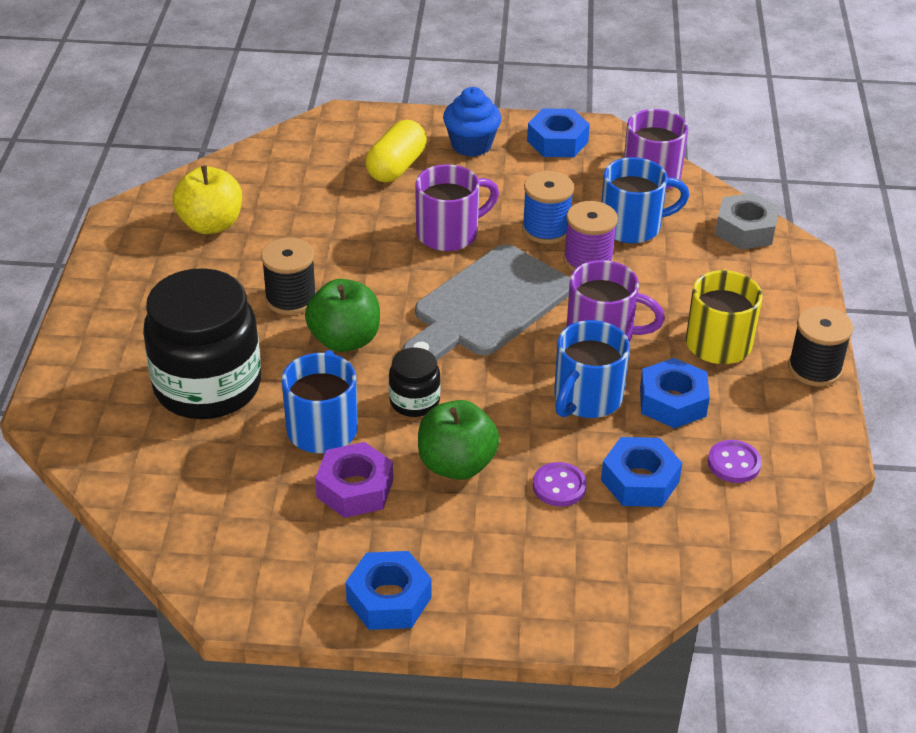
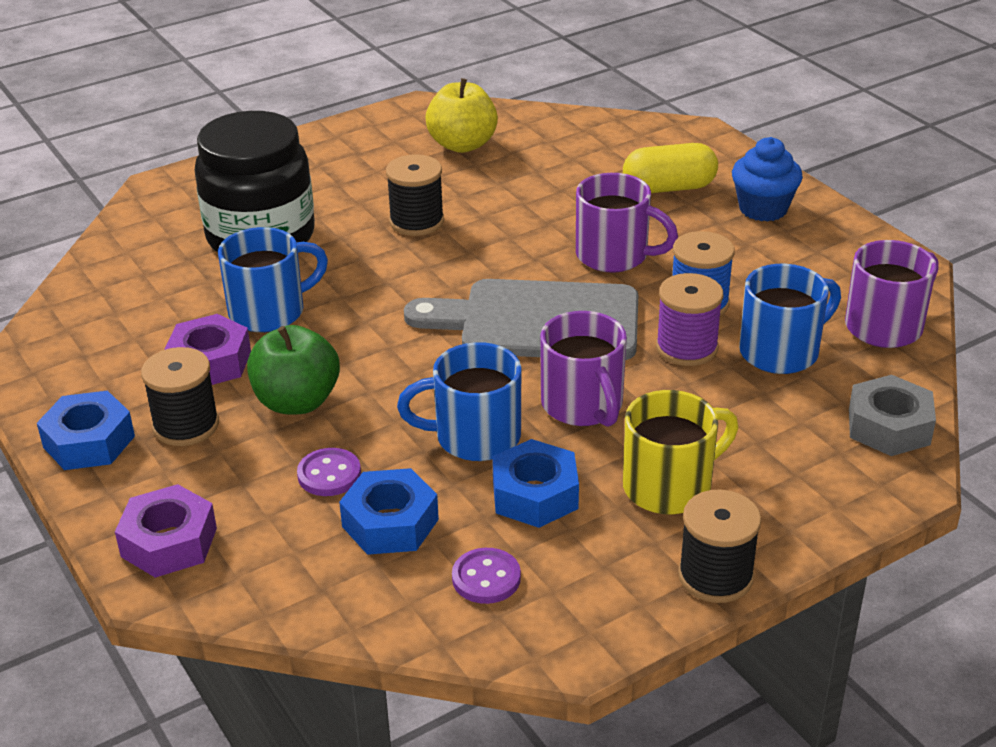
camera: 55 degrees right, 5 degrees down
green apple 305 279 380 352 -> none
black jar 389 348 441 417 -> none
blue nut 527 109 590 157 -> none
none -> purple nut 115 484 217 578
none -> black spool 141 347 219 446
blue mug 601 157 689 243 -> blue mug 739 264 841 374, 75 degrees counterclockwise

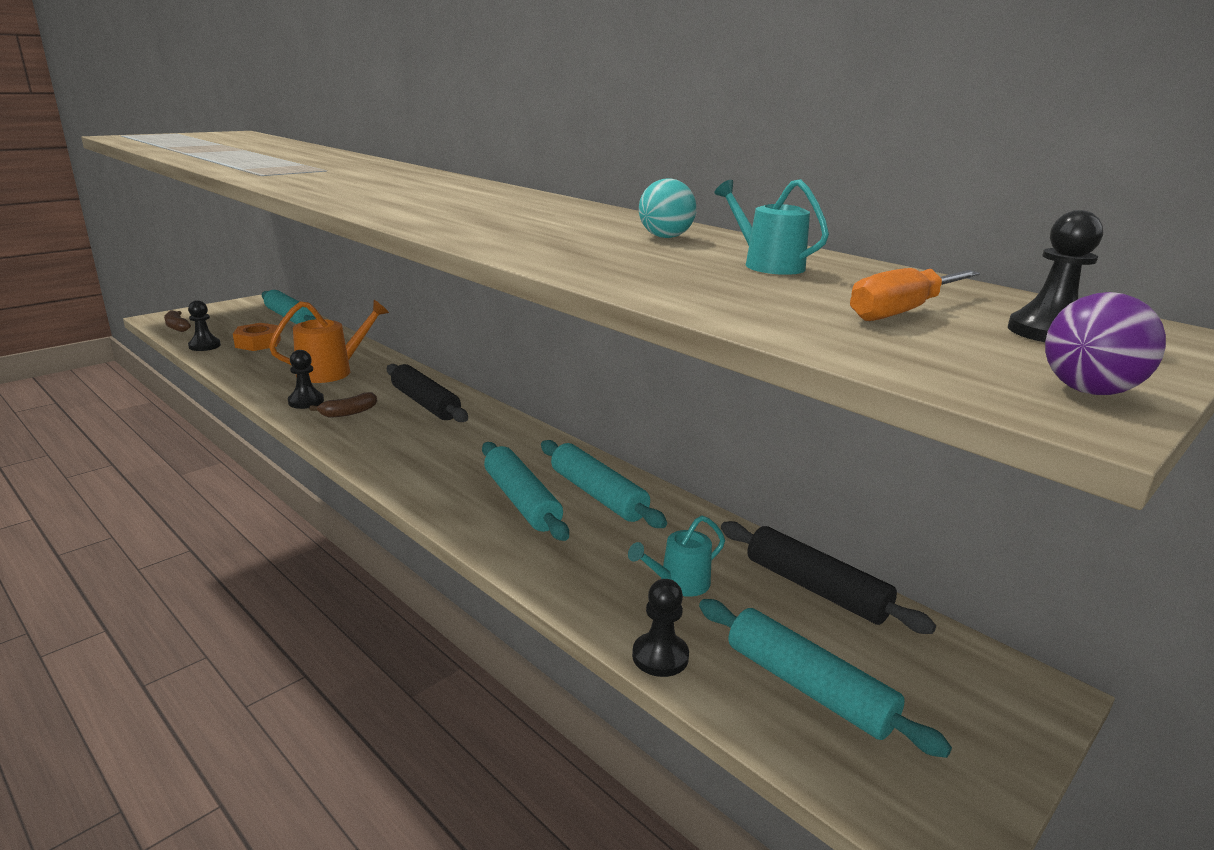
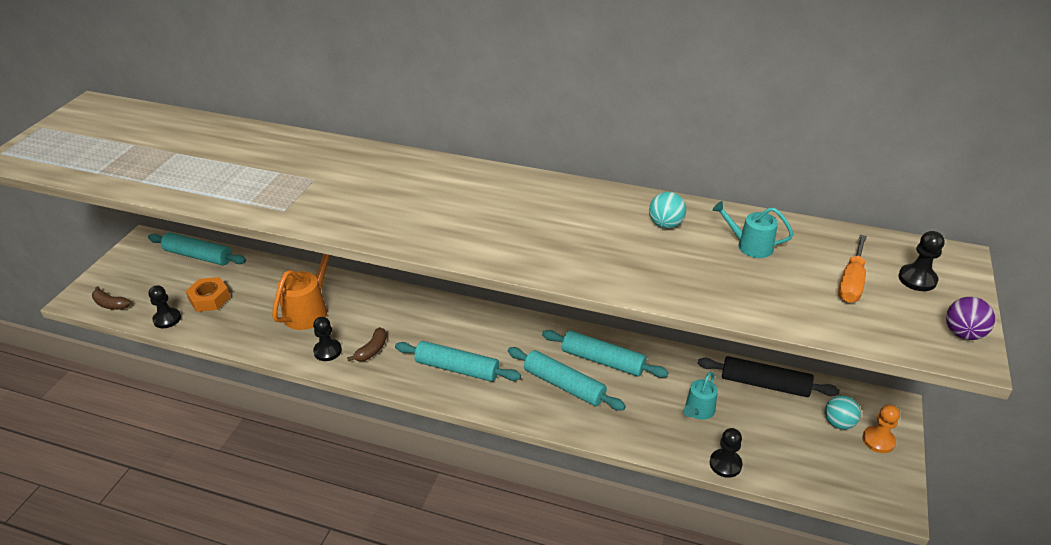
camera: 25 degrees left, 15 degrees up
black rolling pin 387 364 468 422 -> none
none -> turquoise ball 825 395 861 430
none -> orange pawn 862 405 900 453
turquoise rolling pin 699 599 952 758 -> turquoise rolling pin 395 341 521 382, moved

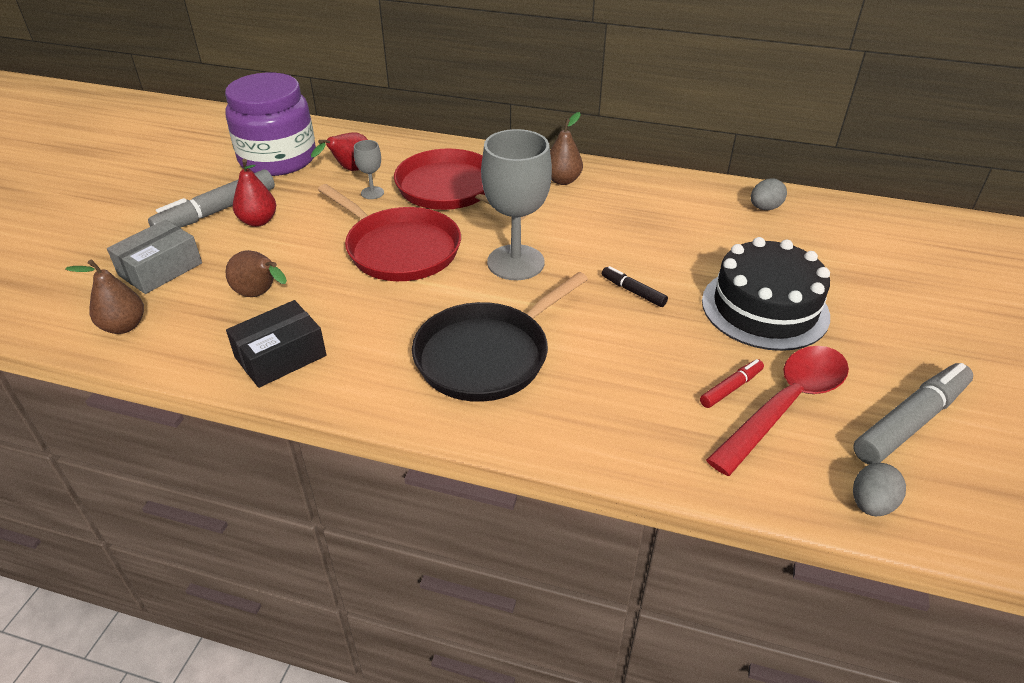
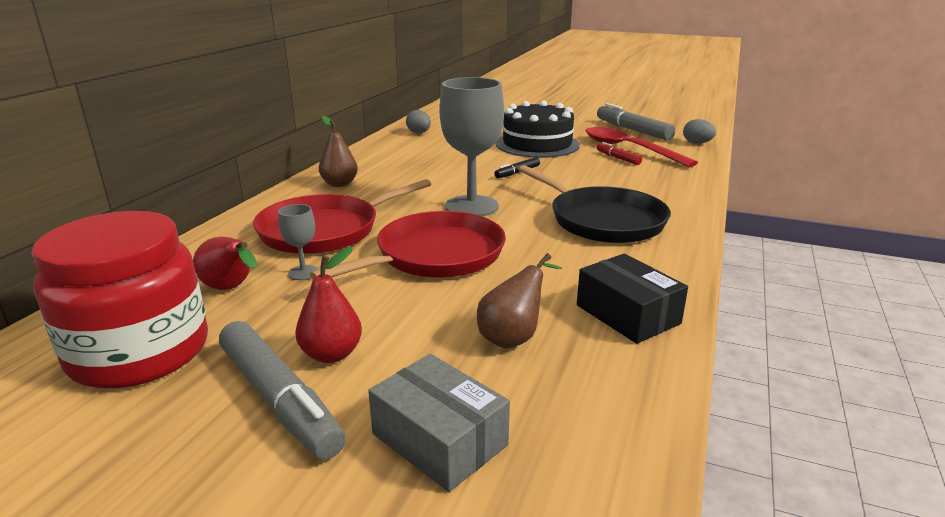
camera: 85 degrees left, 15 degrees down
brown pear 65 260 144 334 -> none
purple jar 225 73 316 176 -> red jar 31 211 208 388

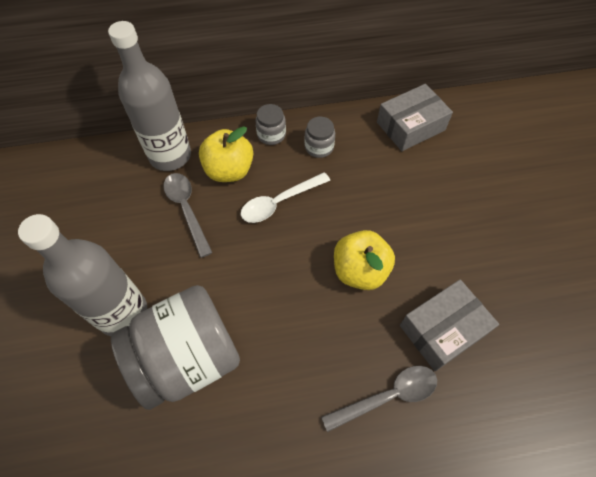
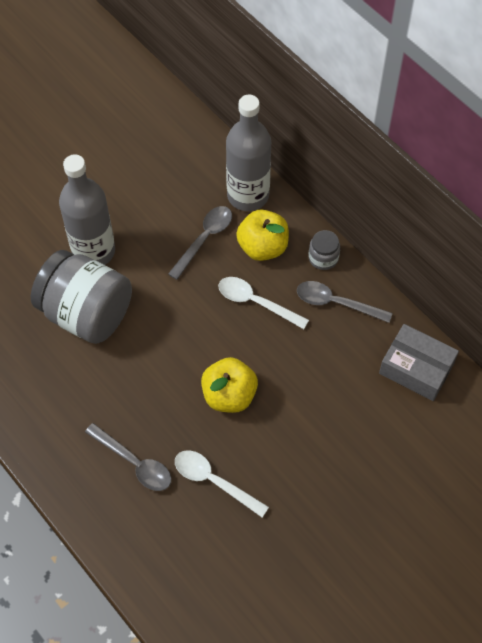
camera: 60 degrees right, 0 degrees up
grey jar 304 117 335 158 -> grey spoon 297 281 393 323
grey box 400 279 499 371 -> white spoon 175 450 269 518

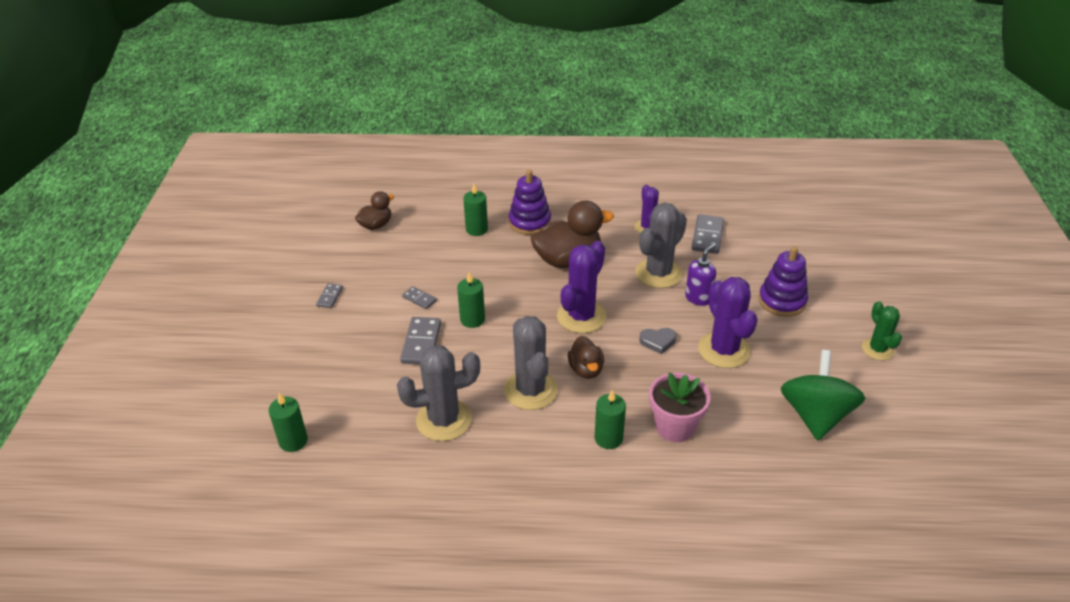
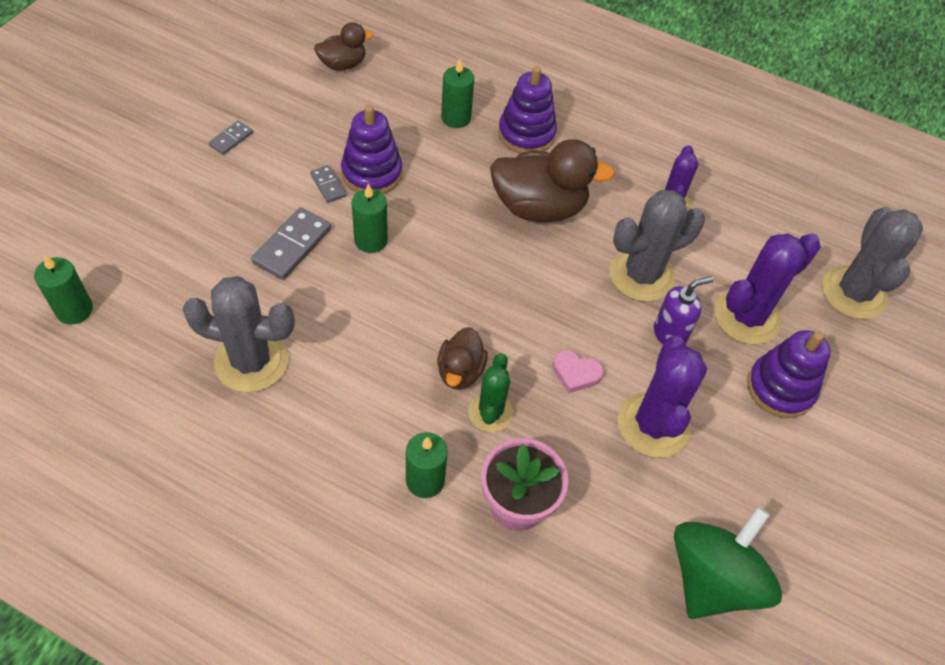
camera: 20 degrees right, 15 degrees up
grey domino 692 214 724 254 -> none
none -> purple stacking toy 341 105 402 194
grey cactus 504 316 558 410 -> grey cactus 822 207 923 319, moved
purple cactus 557 241 607 333 -> purple cactus 714 233 821 345, moved
green cactus 862 301 902 360 -> green cactus 468 353 513 432, moved
grey heart 639 328 676 354 -> pink heart 552 350 604 393

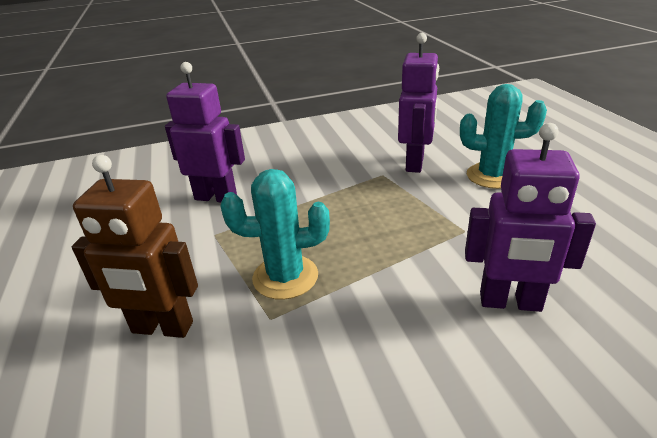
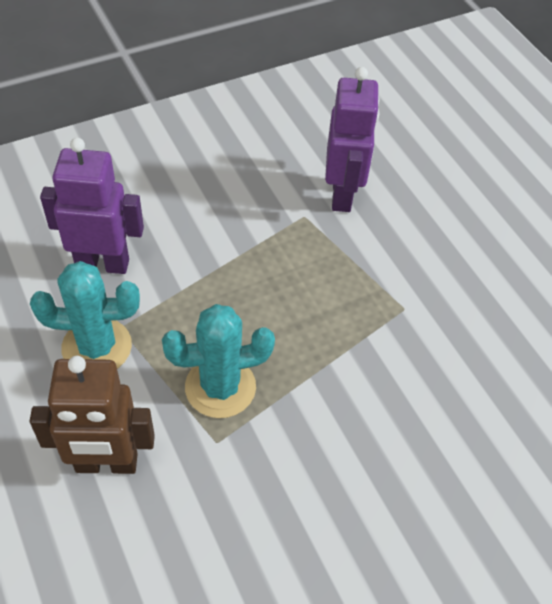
camera: 15 degrees left, 20 degrees up
purple robot 465 123 596 312 -> none
turquoise cactus 460 84 547 189 -> turquoise cactus 30 261 140 369, moved

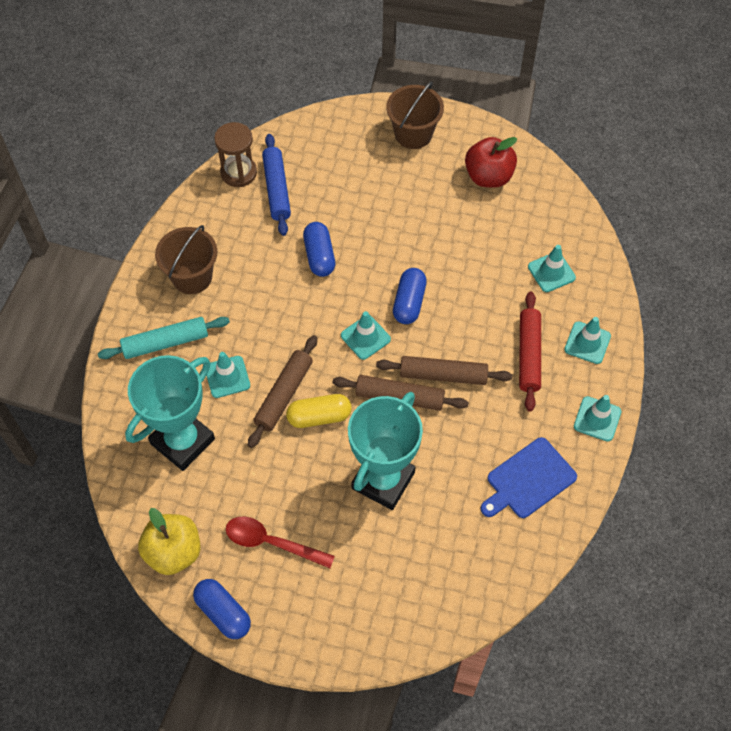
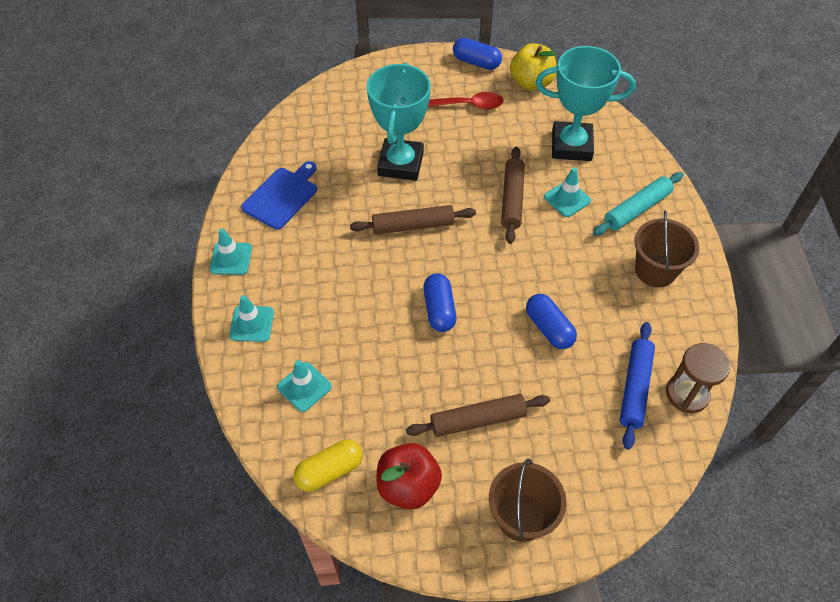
camera: 160 degrees right, 5 degrees down
turquoise traffic cone 341 311 391 360 -> none
red rolling pin 519 291 541 412 -> none
yellow capsule 286 394 352 428 -> yellow capsule 294 440 363 492, moved
brown rolling pin 376 356 512 385 -> brown rolling pin 406 394 550 437, moved
turquoise trophy 125 355 215 471 -> turquoise trophy 536 46 636 161, 75 degrees clockwise
blue rolling pin 262 134 291 236 -> blue rolling pin 619 322 655 450, 45 degrees clockwise

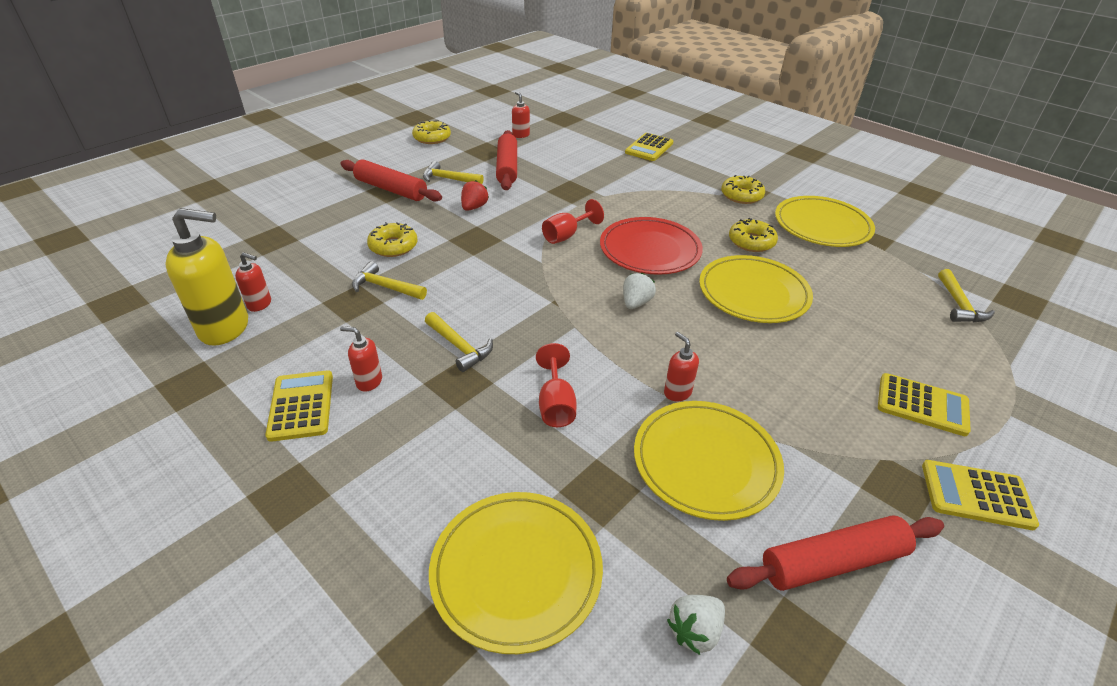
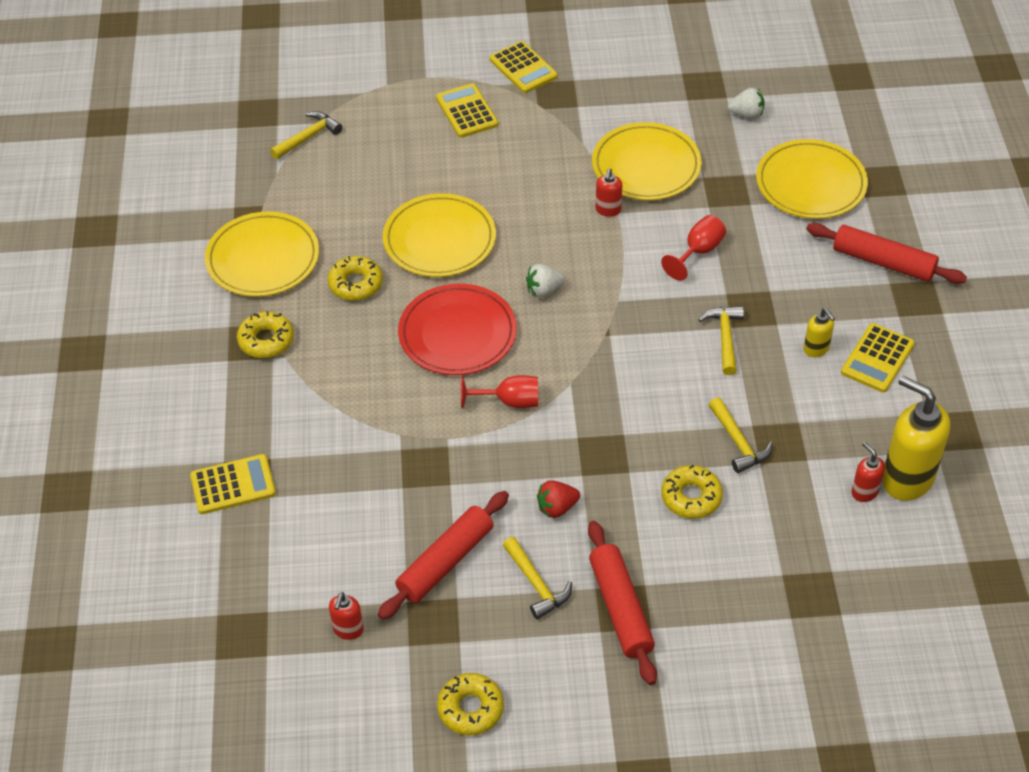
camera: 135 degrees left, 10 degrees up
red rolling pin 727 515 944 591 -> red rolling pin 806 223 967 284, moved
red soap dispenser 340 326 382 392 -> yellow soap dispenser 804 308 835 357

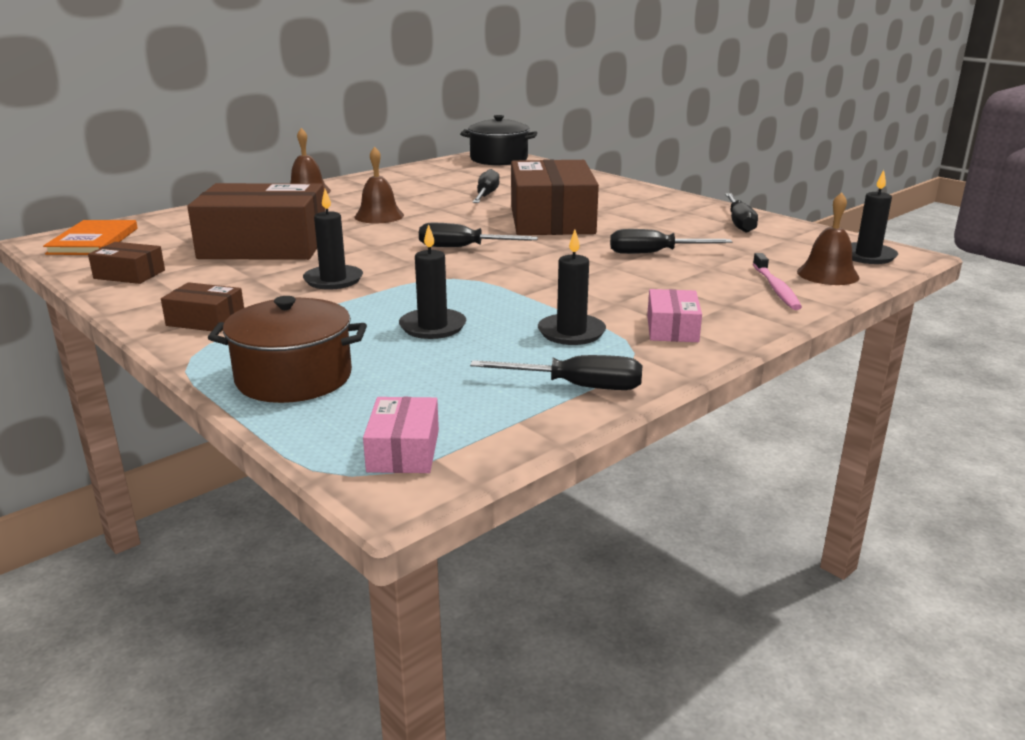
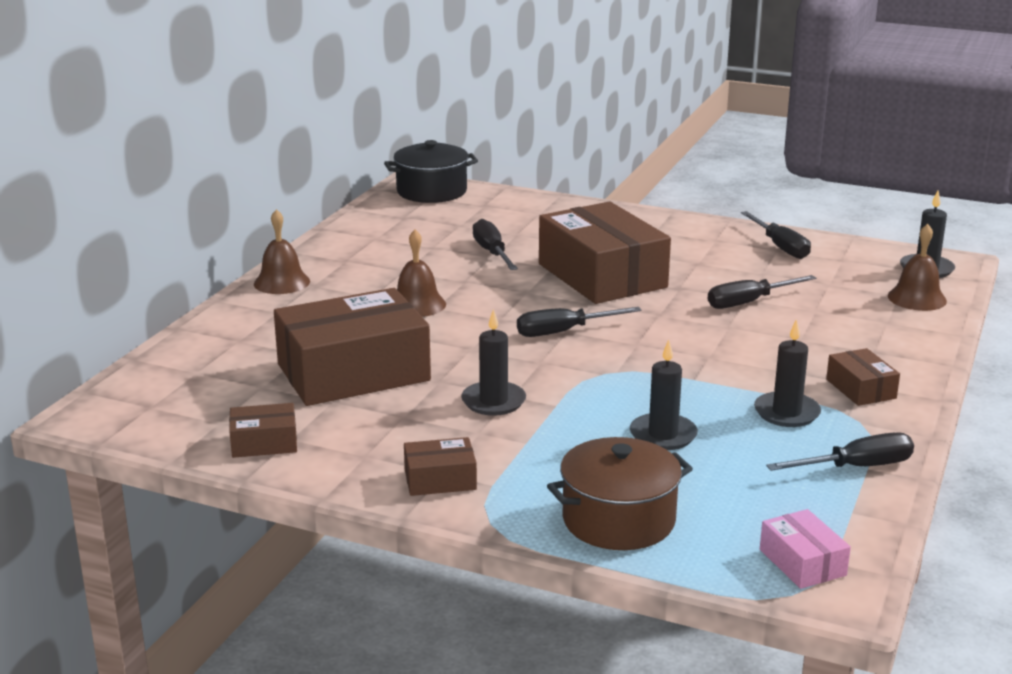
camera: 25 degrees left, 0 degrees up
orange book 43 220 138 255 -> none
pink toothbrush 753 253 802 310 -> none
pink box 647 289 702 342 -> brown box 826 348 900 406

